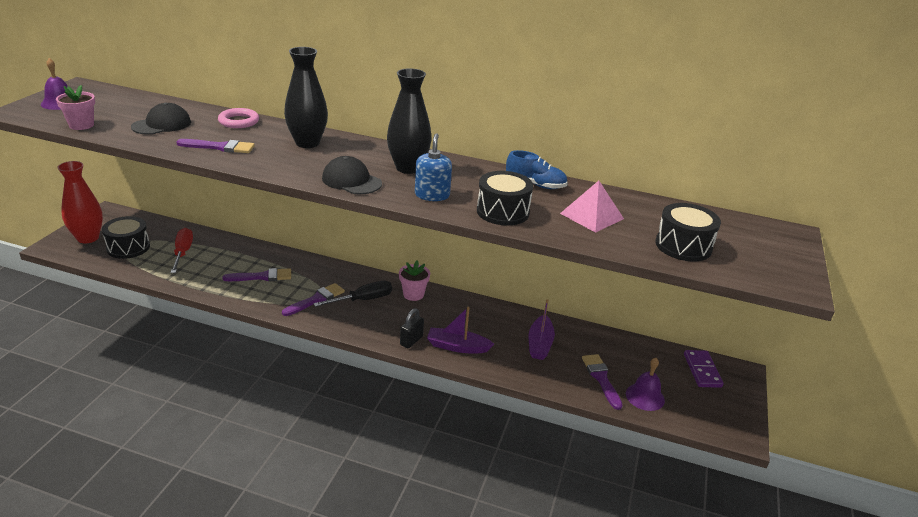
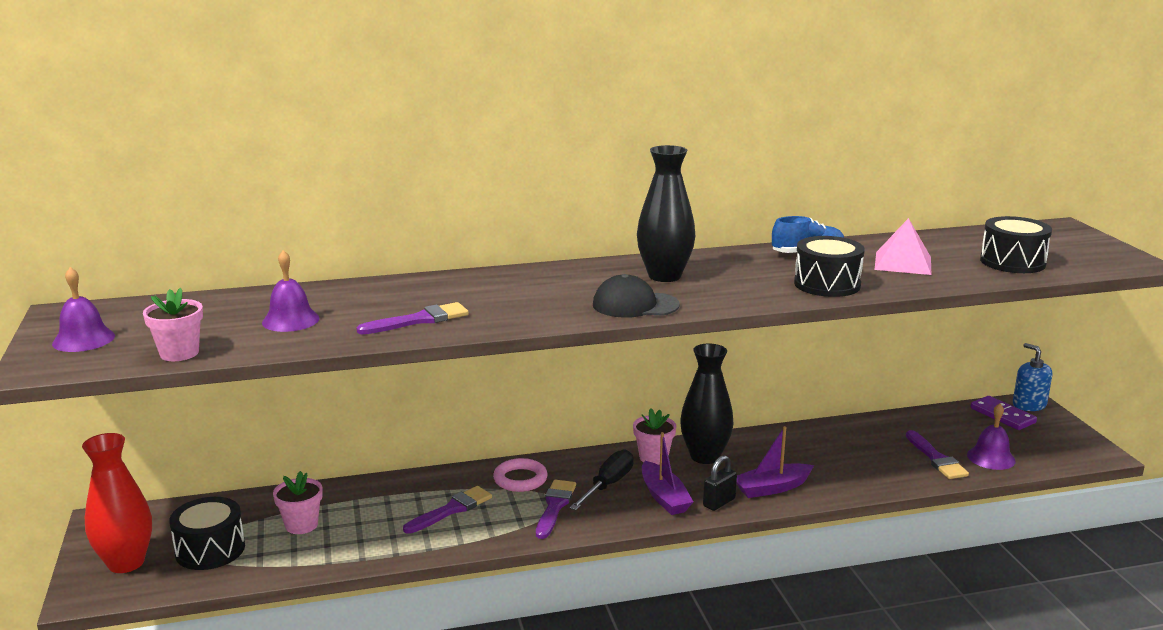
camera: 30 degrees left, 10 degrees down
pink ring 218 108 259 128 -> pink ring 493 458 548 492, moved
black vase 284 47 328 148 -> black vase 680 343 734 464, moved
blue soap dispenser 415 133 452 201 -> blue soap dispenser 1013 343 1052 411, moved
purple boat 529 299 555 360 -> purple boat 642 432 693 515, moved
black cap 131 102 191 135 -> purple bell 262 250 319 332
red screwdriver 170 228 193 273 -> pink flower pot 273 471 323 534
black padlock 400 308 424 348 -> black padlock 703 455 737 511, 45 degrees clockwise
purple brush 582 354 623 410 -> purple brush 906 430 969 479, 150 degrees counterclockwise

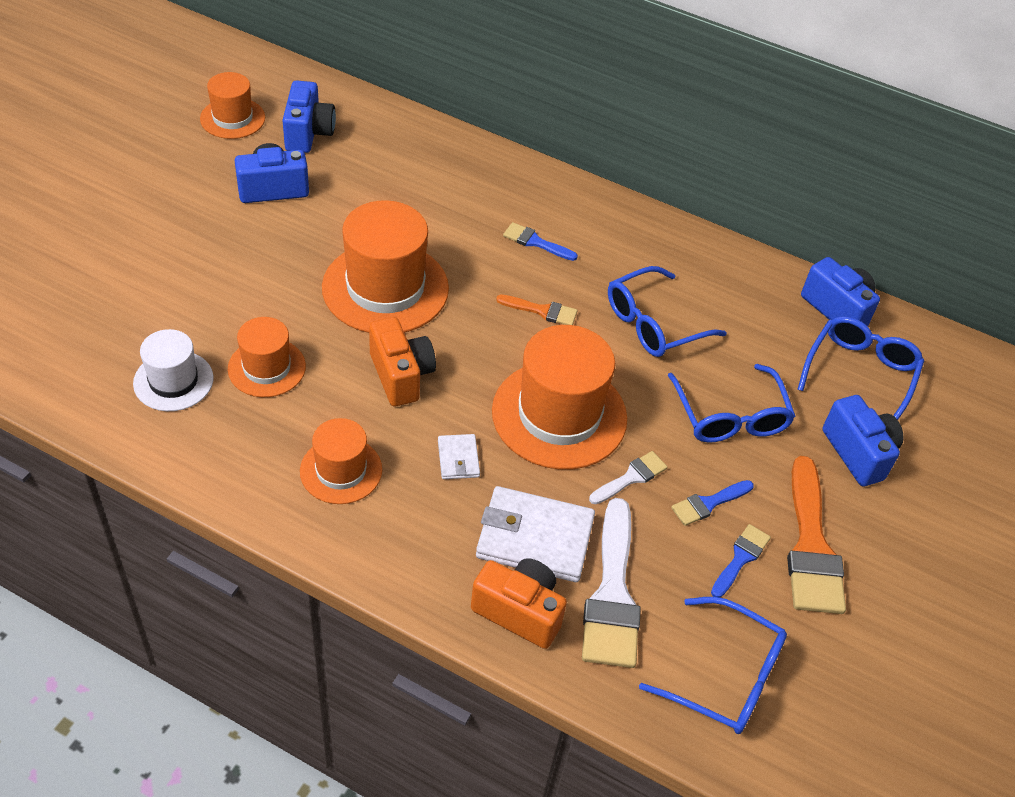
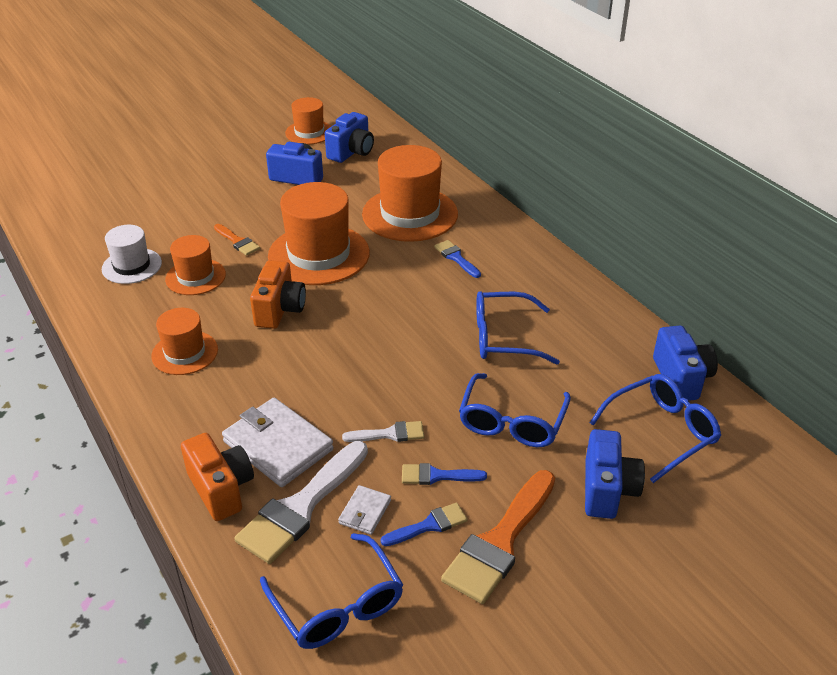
camera: 35 degrees right, 10 degrees down
white wallet 438 434 480 479 -> white wallet 338 485 391 535, moved
orange hat 492 325 627 470 -> orange hat 362 145 458 242, moved
orange brush 496 294 578 325 -> orange brush 214 224 260 256, moved

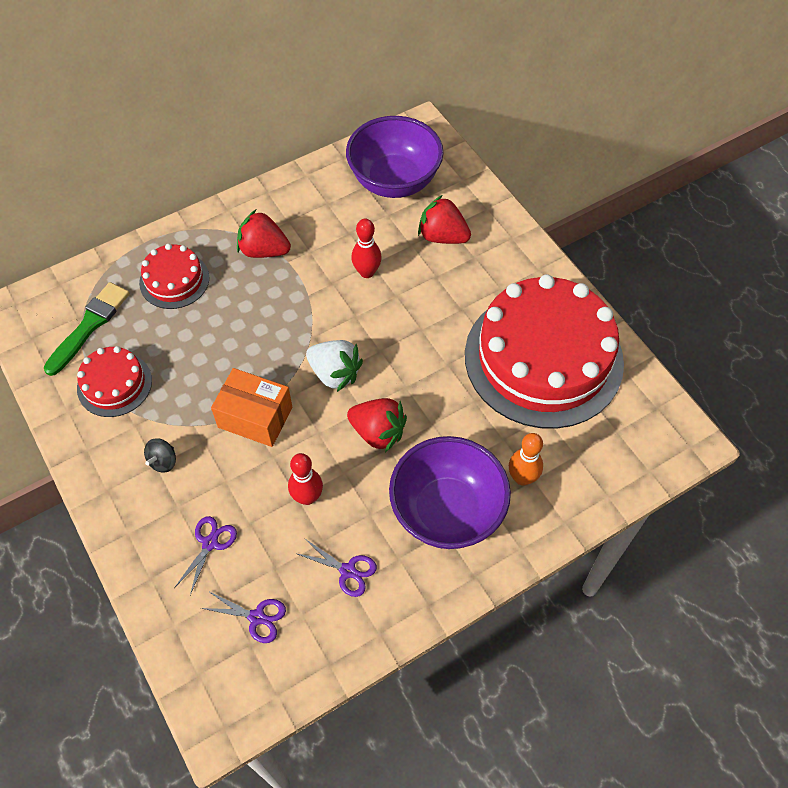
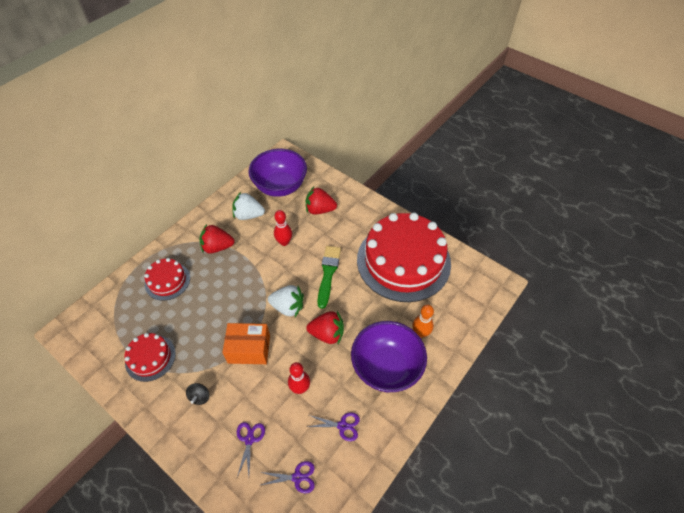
camera: 20 degrees left, 5 degrees down
none -> white strawberry 232 192 265 220
green brush 44 282 130 376 -> green brush 317 246 341 309, moved

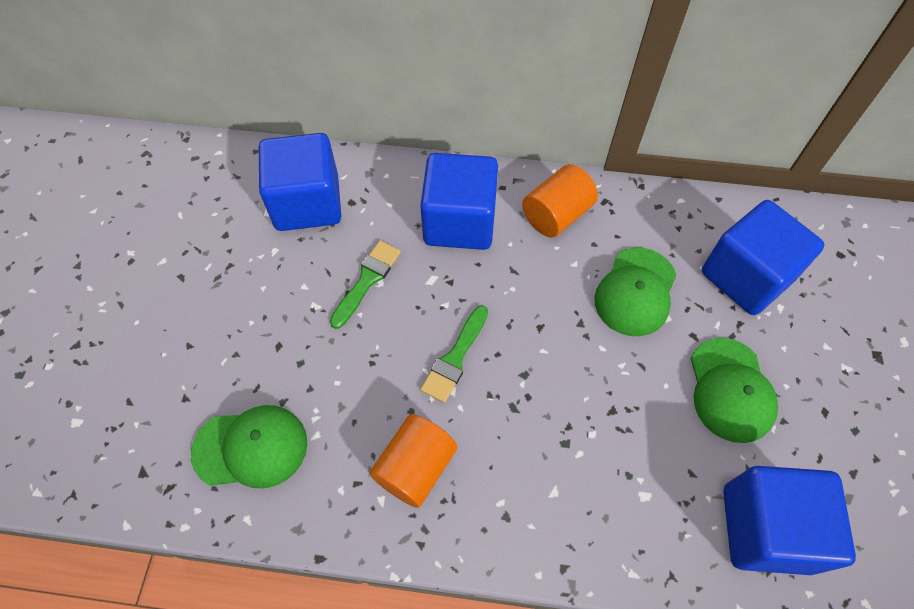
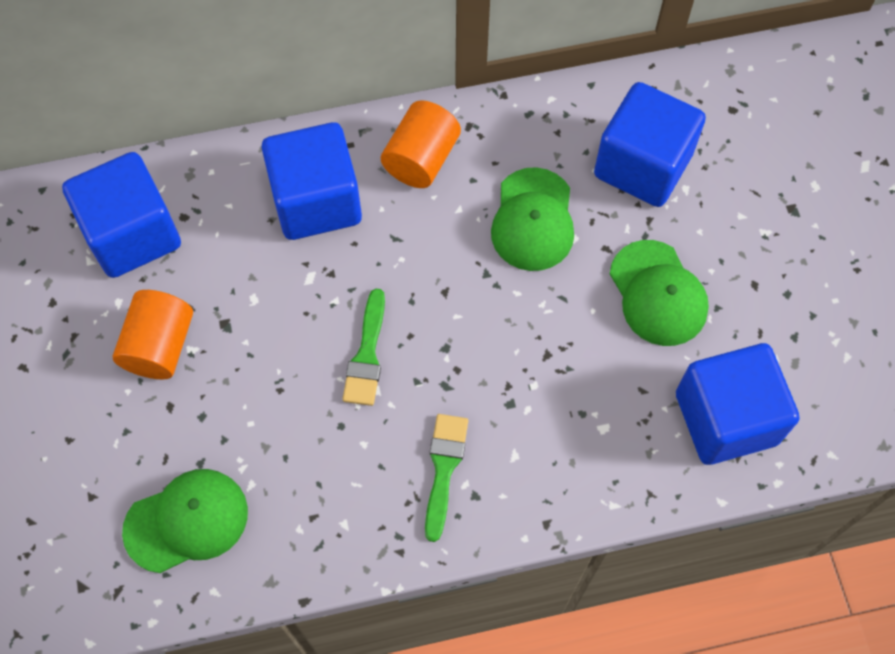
camera: 20 degrees left, 5 degrees up
green brush 330 240 401 329 -> green brush 425 414 468 542, moved
orange cylinder 369 414 458 508 -> orange cylinder 113 290 193 379, moved

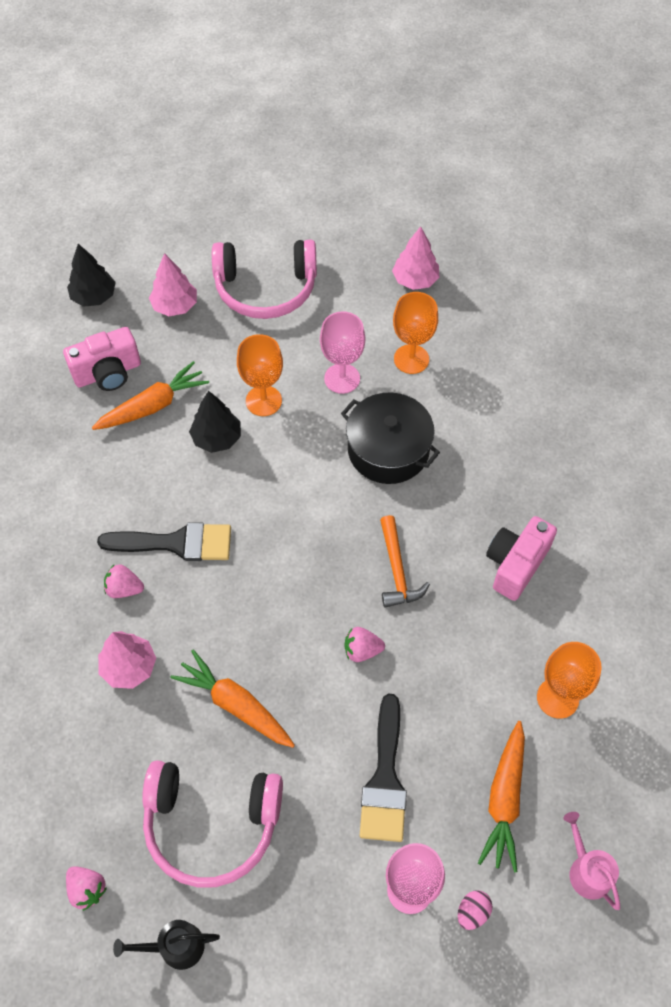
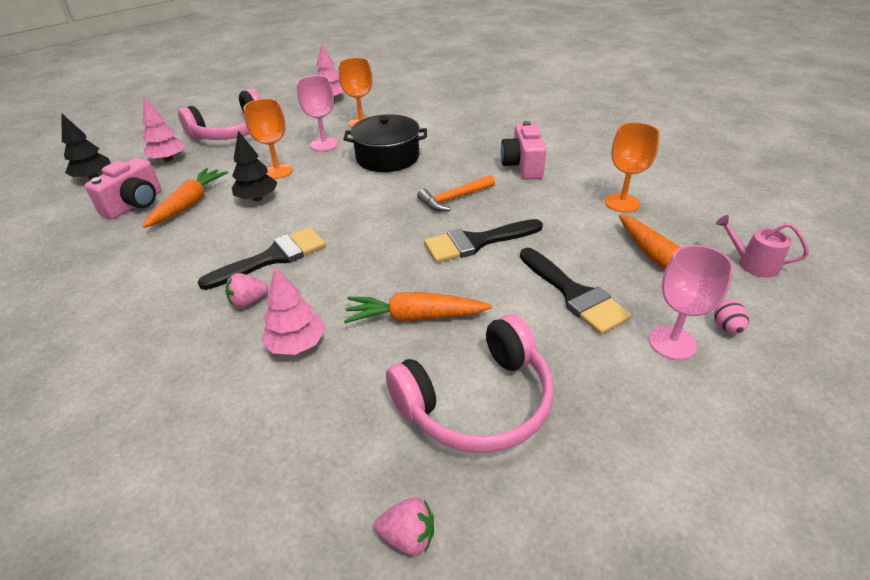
camera: 35 degrees left, 20 degrees down
black watering can 113 920 220 970 -> none
pink strawberry 344 627 385 662 -> black brush 424 219 543 263
orange hammer 380 515 430 608 -> orange hammer 417 175 495 212, 105 degrees clockwise

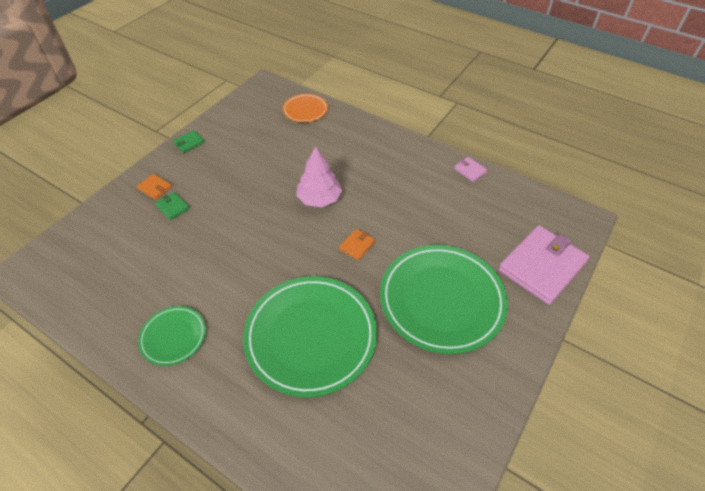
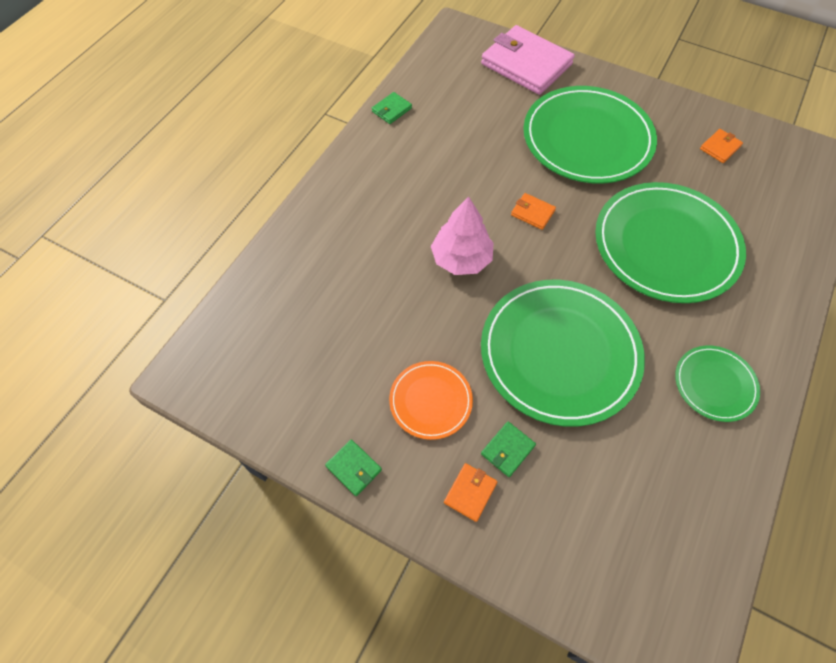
camera: 95 degrees left, 10 degrees up
none -> green plate 481 280 645 427
none -> orange wallet 700 129 743 163
orange plate 282 94 328 123 -> orange plate 389 361 473 440, moved
pink wallet 454 157 488 182 -> green wallet 372 92 412 124

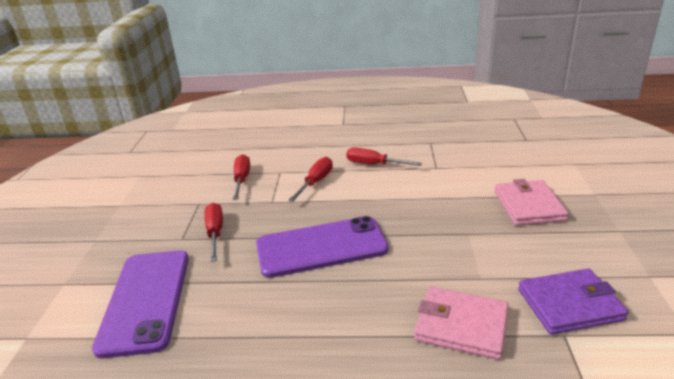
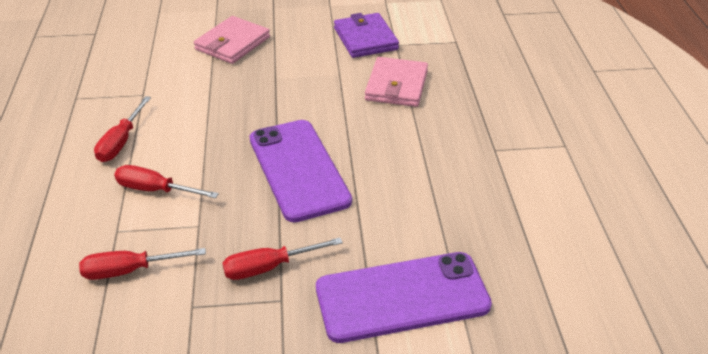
camera: 100 degrees left, 10 degrees up
pink wallet 495 179 569 226 -> pink wallet 194 16 270 64, 45 degrees counterclockwise

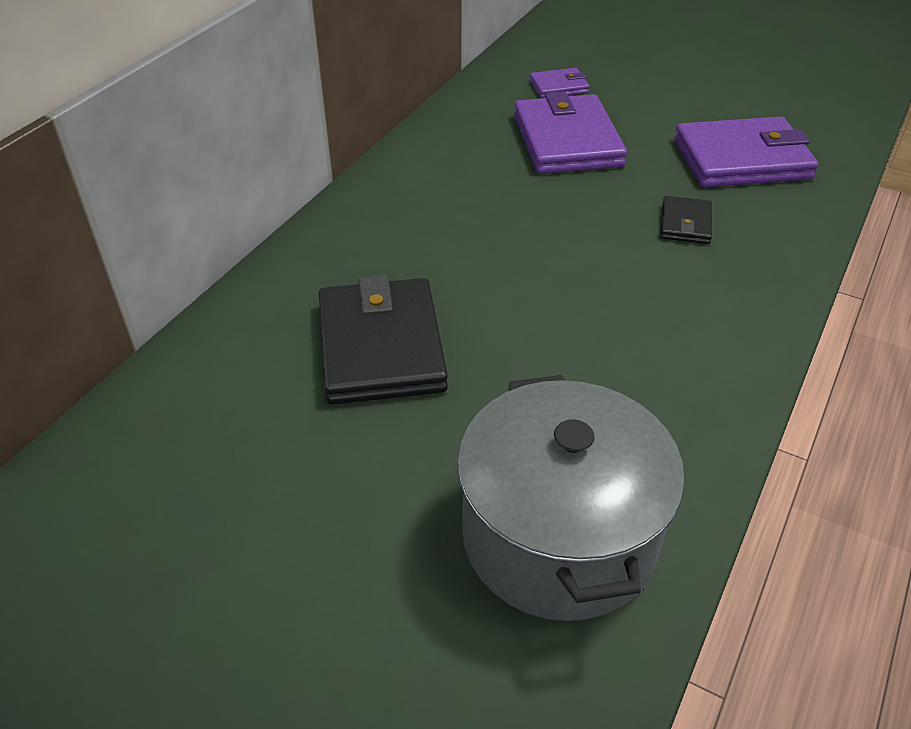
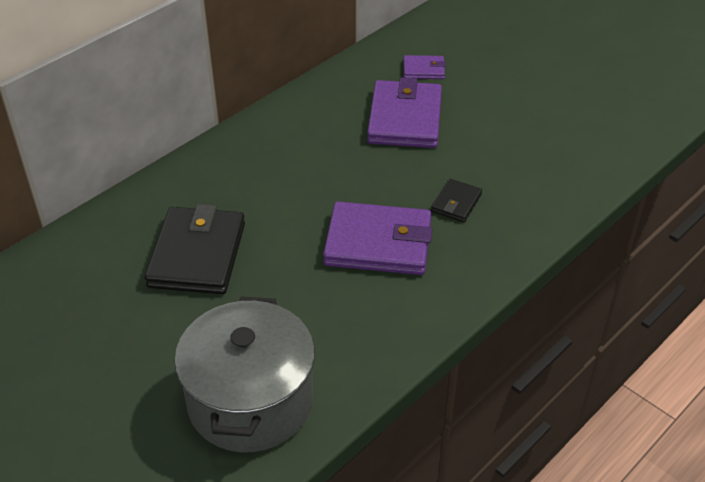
camera: 15 degrees right, 0 degrees up
purple wallet 674 117 818 187 -> purple wallet 323 201 432 275, moved

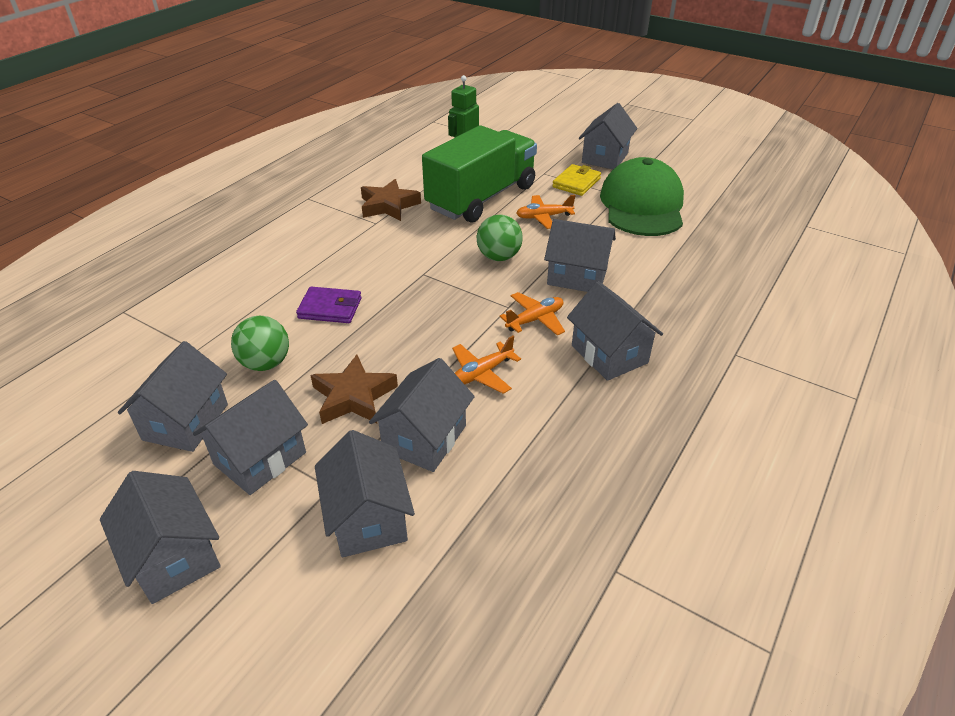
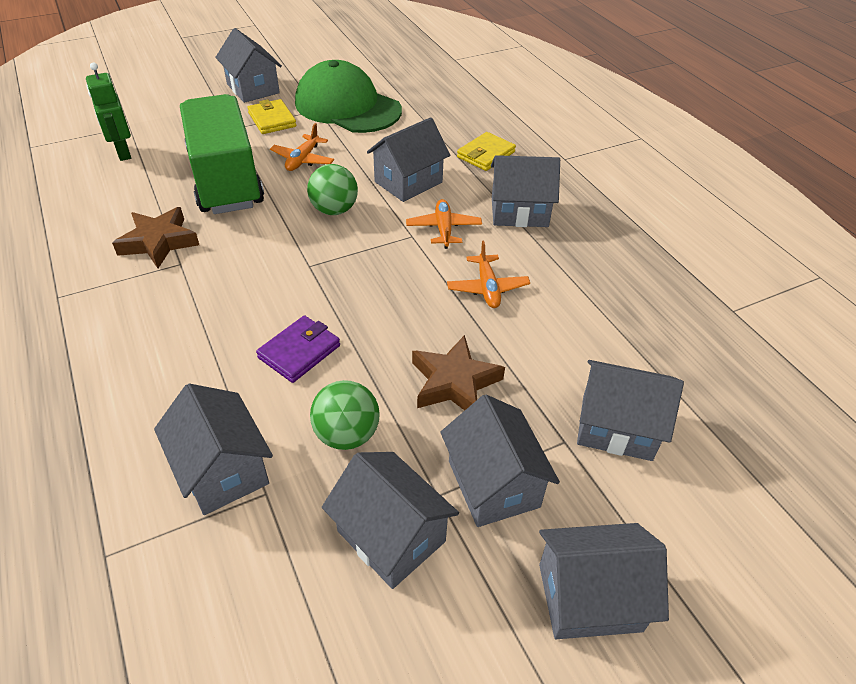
camera: 60 degrees left, 5 degrees up
none -> yellow wallet 457 132 516 171
grey house 369 358 475 472 -> grey house 154 384 273 515, moved

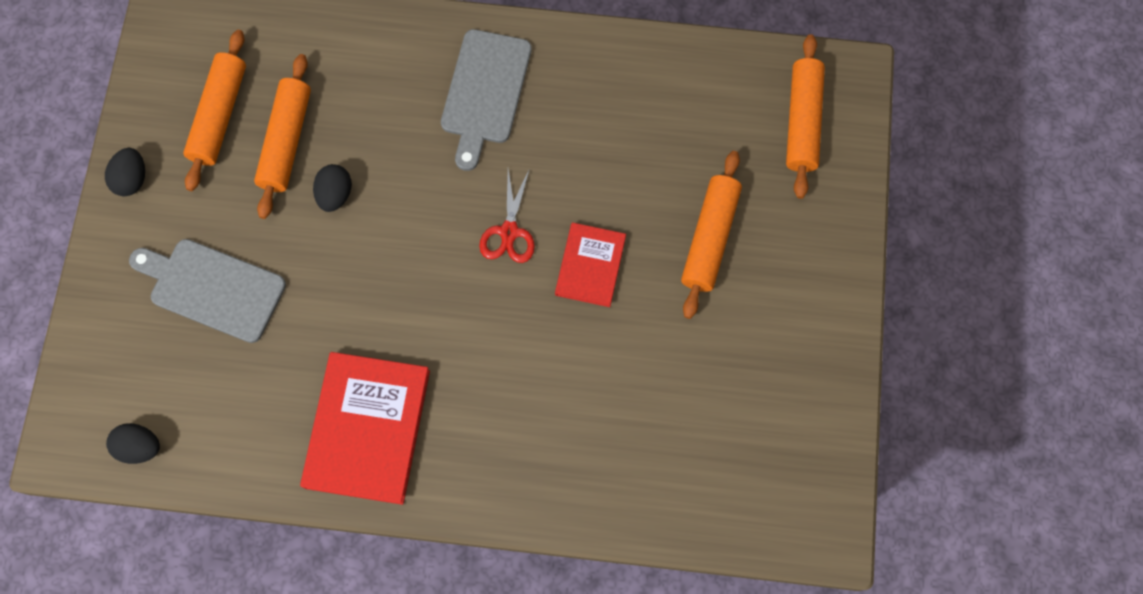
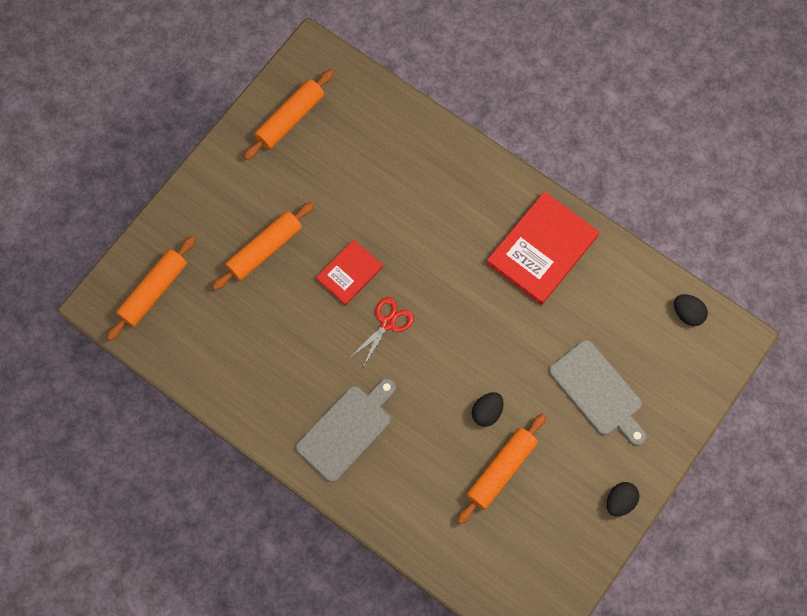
camera: 150 degrees left, 0 degrees up
orange rolling pin 183 30 246 191 -> orange rolling pin 244 69 334 160, moved

